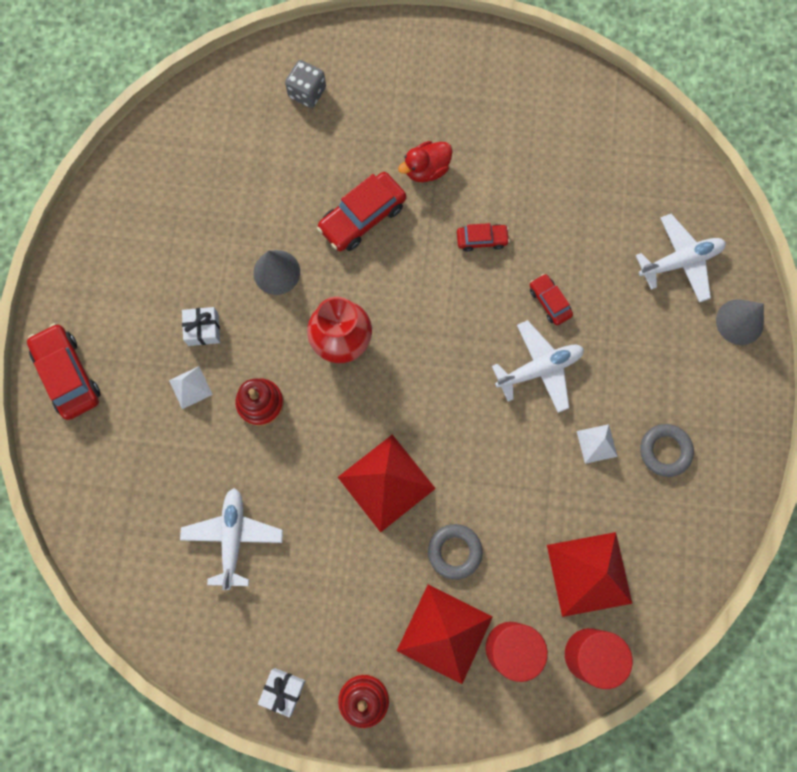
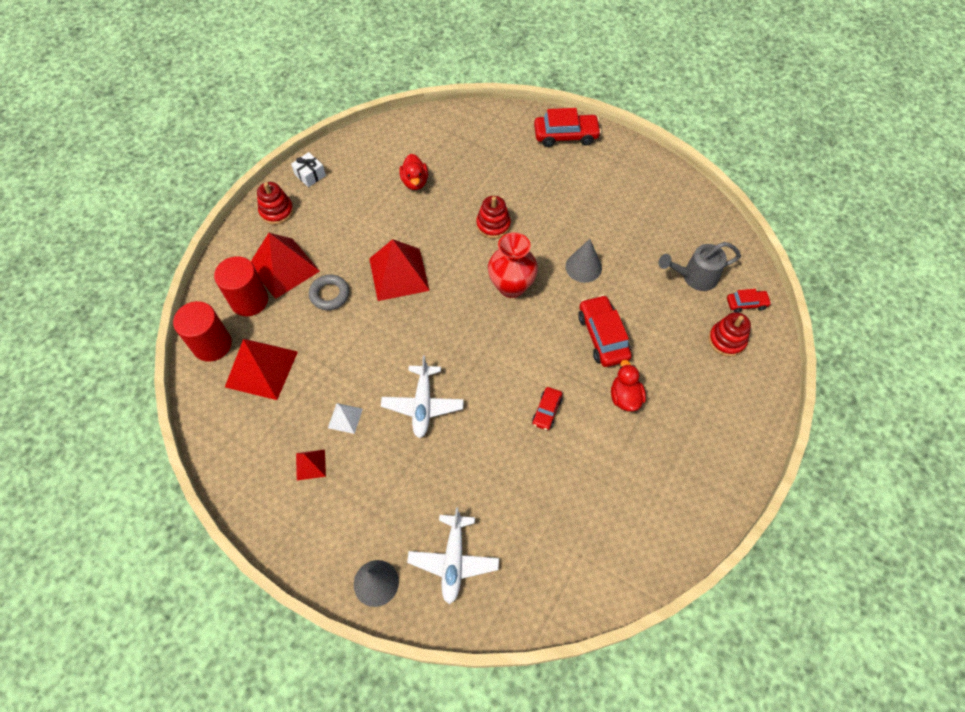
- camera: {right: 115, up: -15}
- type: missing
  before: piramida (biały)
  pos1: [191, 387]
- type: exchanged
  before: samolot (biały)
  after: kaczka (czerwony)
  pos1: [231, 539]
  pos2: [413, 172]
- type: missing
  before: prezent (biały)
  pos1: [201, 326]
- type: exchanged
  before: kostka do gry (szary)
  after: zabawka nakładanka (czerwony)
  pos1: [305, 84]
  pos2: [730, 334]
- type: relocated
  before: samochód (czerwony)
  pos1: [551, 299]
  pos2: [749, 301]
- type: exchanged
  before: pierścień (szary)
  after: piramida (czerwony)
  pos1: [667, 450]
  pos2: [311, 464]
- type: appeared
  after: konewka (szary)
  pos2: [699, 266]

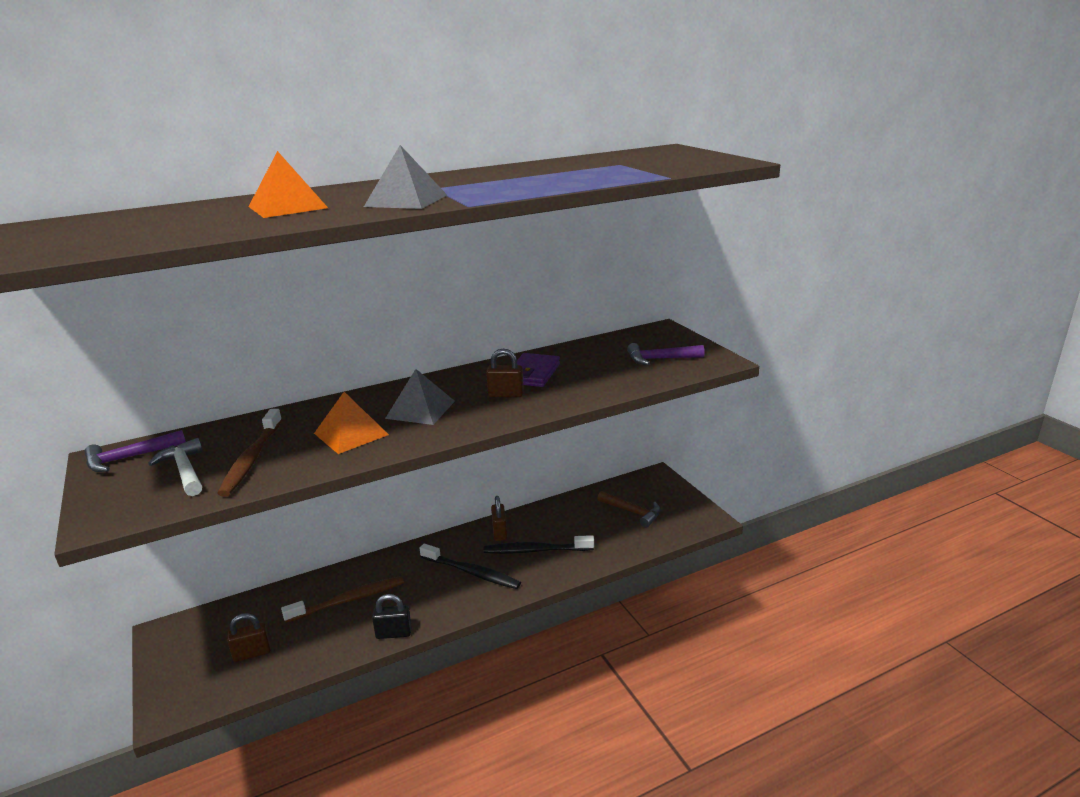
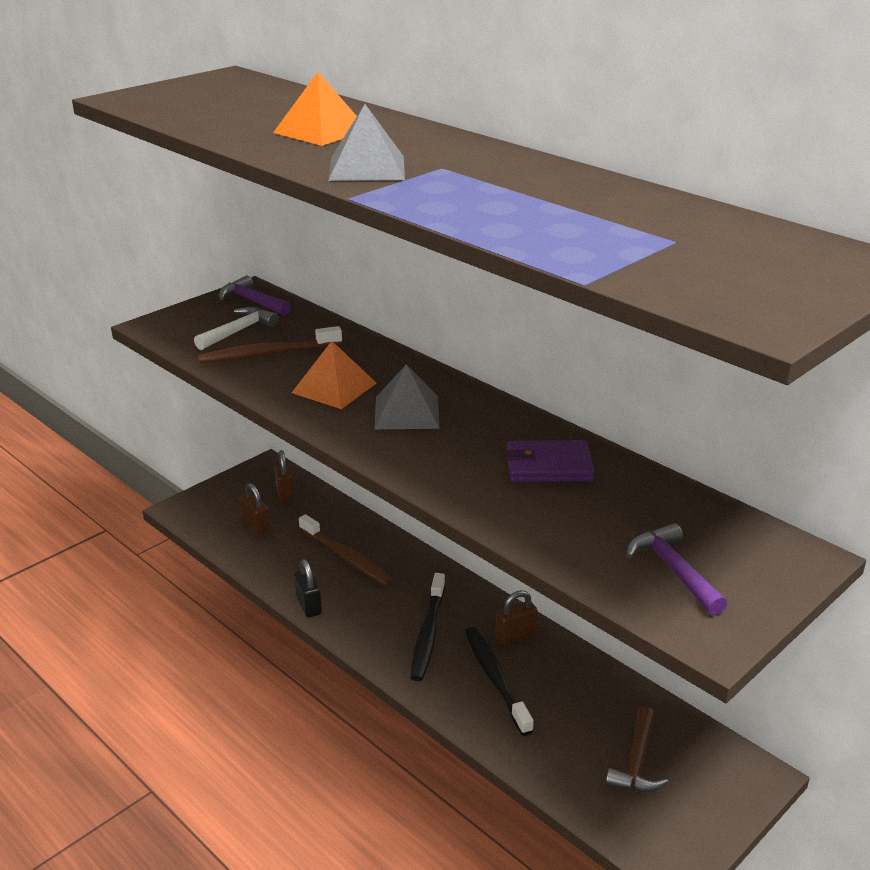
- camera: {right: 70, up: 5}
- type: relocated
  before: kłódka (brązowy)
  pos1: [505, 373]
  pos2: [284, 475]

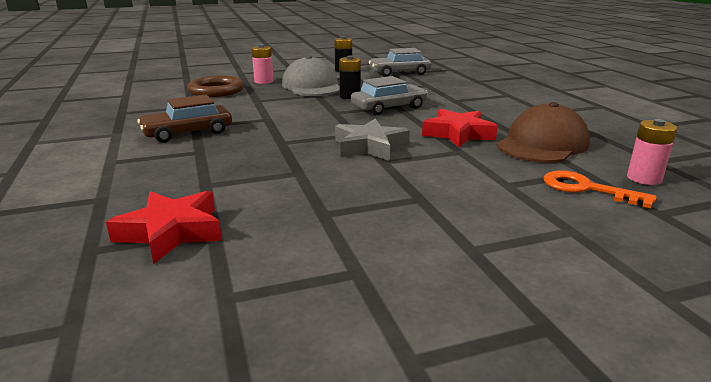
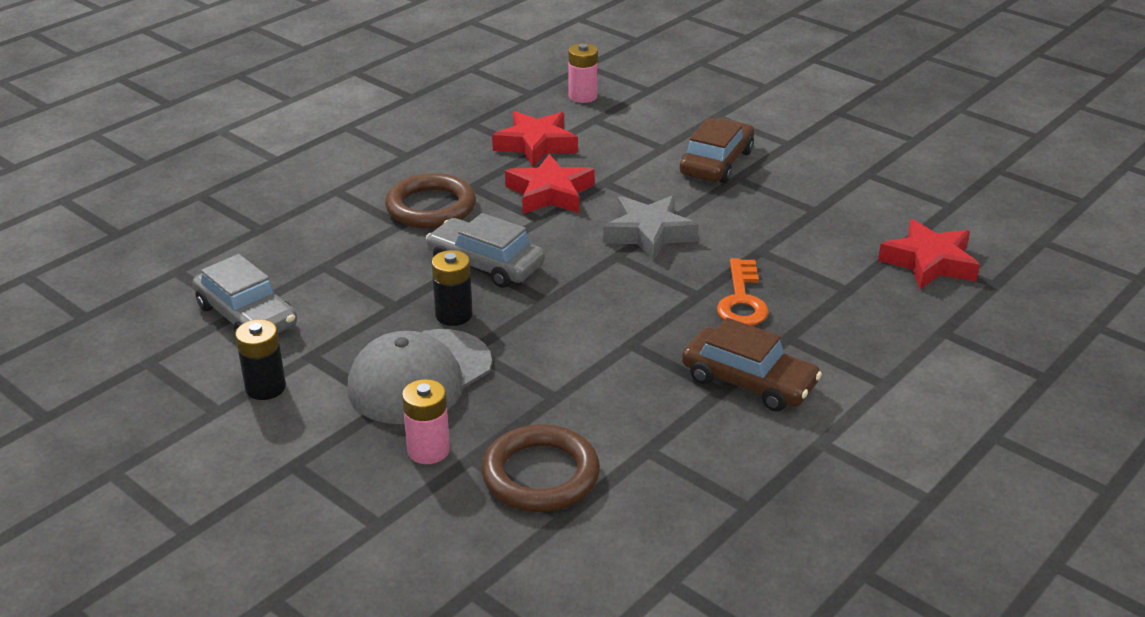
- camera: {right: -120, up: 10}
- type: exchanged
  before: czapka (brązowy)
  after: gwiazda (czerwony)
  pos1: [543, 132]
  pos2: [535, 139]
- type: relocated
  before: klucz (pomarańczowy)
  pos1: [600, 189]
  pos2: [743, 292]
- type: appeared
  after: pierścień (brązowy)
  pos2: [430, 201]
- type: appeared
  after: samochód (brązowy)
  pos2: [717, 150]

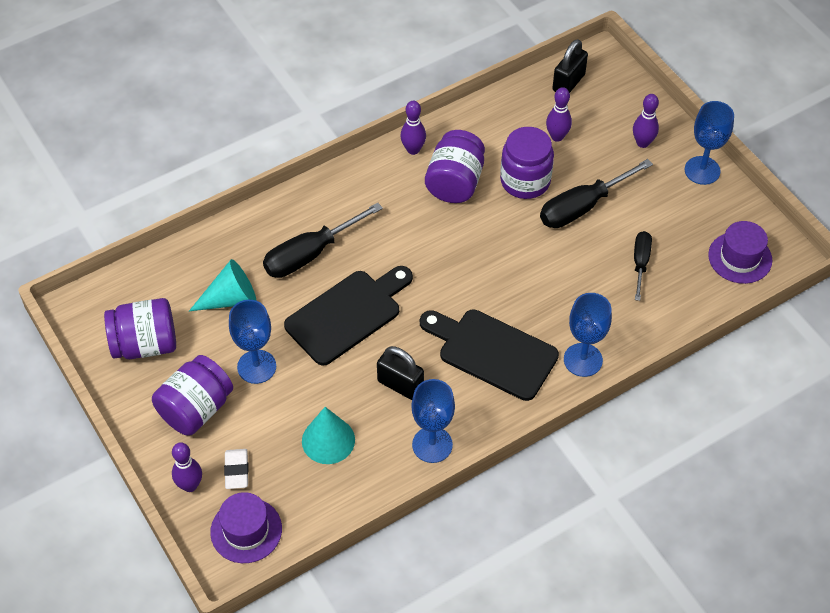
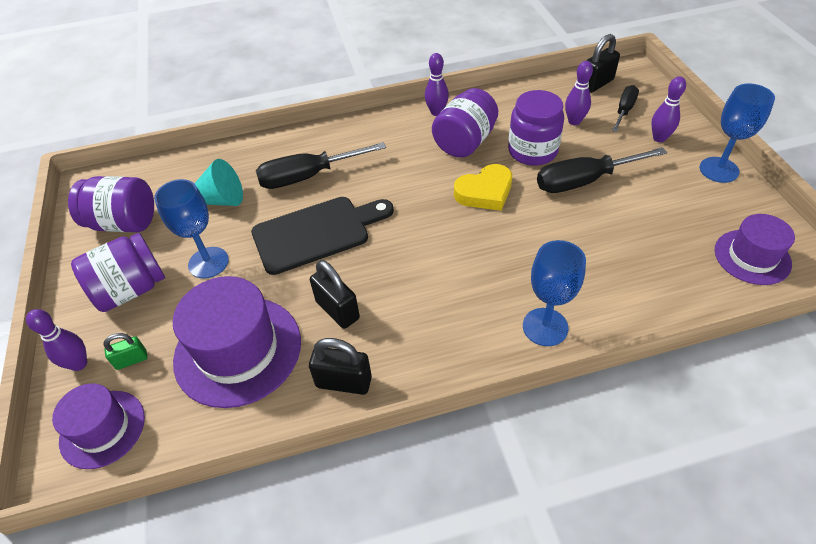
- camera: {right: 20, up: -5}
- type: exchanged
  before: gumka do mazania (biały)
  after: kłódka (zielony)
  pos1: [236, 469]
  pos2: [125, 351]
- type: exchanged
  before: stożek (turkusowy)
  after: kapelusz (fioletowy)
  pos1: [328, 435]
  pos2: [237, 342]
- type: exchanged
  before: kielich (niebieski)
  after: kłódka (czarny)
  pos1: [433, 421]
  pos2: [340, 366]
- type: missing
  before: deska do krojenia (czarny)
  pos1: [489, 355]
- type: relocated
  before: śrubokręt (czarny)
  pos1: [643, 266]
  pos2: [625, 108]
- type: appeared
  after: serce (żółty)
  pos2: [483, 187]

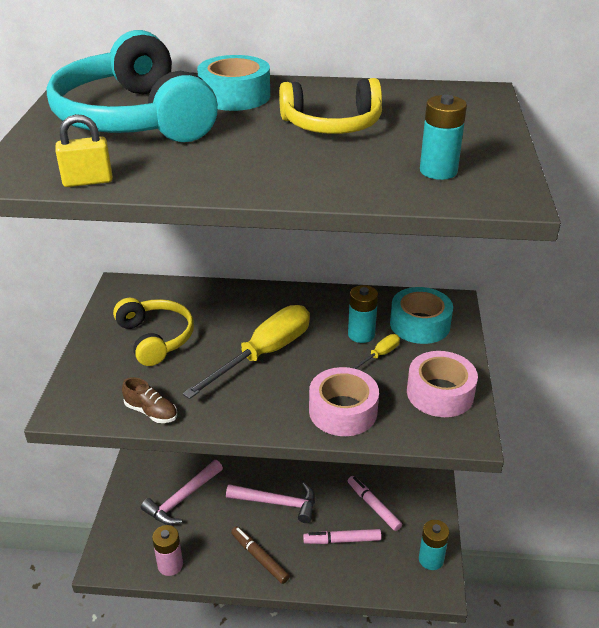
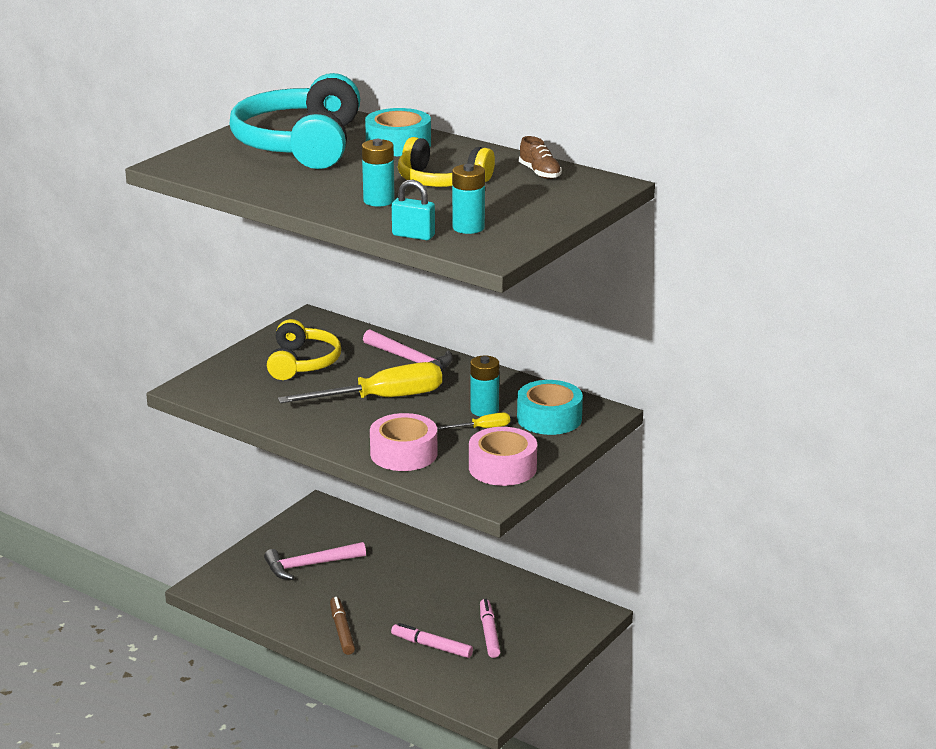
- camera: {right: 30, up: -10}
- type: missing
  before: kłódka (żółty)
  pos1: [84, 150]
- type: relocated
  before: but (brązowy)
  pos1: [149, 400]
  pos2: [540, 157]
- type: missing
  before: bateria (różowy)
  pos1: [167, 550]
- type: relocated
  before: młotek (różowy)
  pos1: [270, 503]
  pos2: [408, 350]
- type: relocated
  before: bateria (turkusowy)
  pos1: [434, 545]
  pos2: [378, 173]
- type: appeared
  after: kłódka (turkusowy)
  pos2: [413, 210]

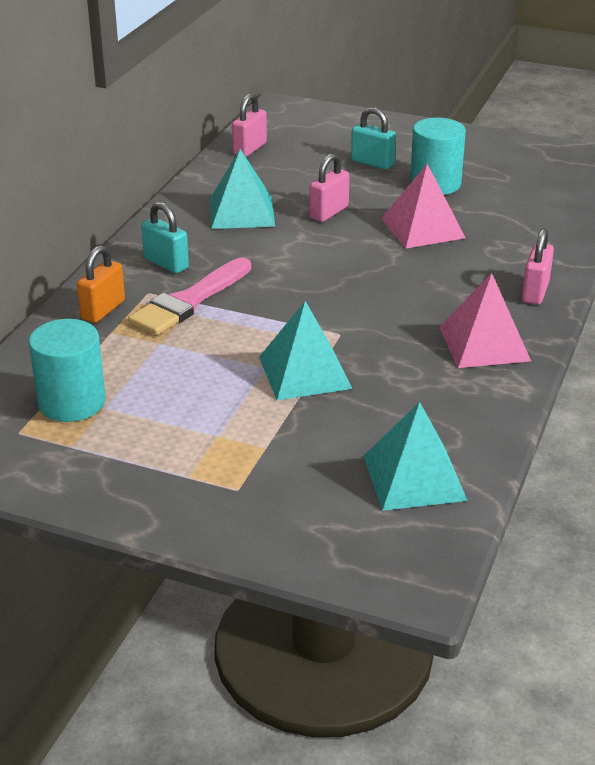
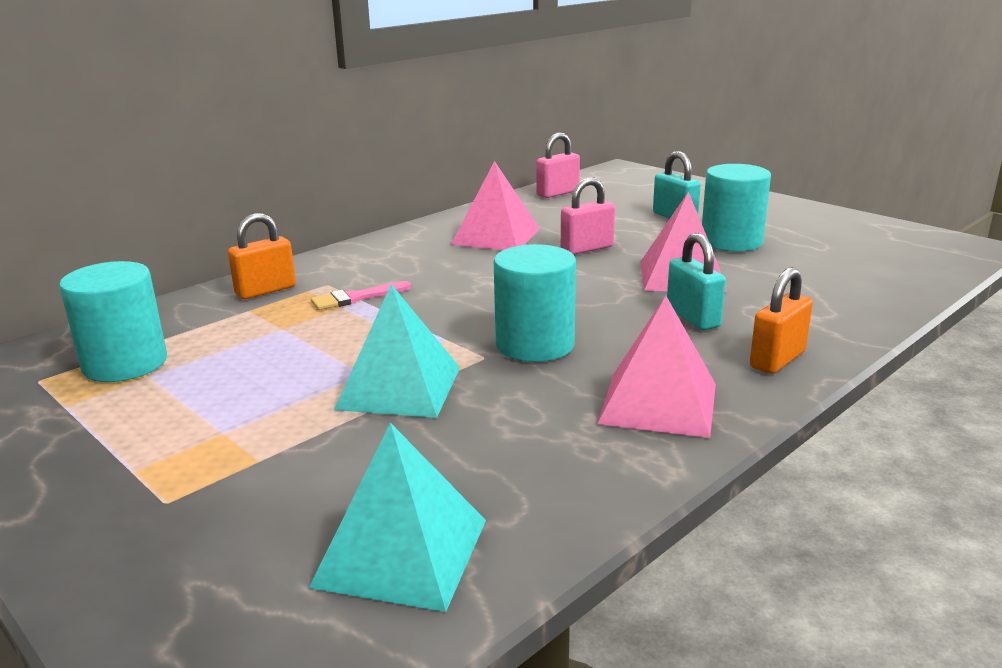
- camera: {right: 25, up: -10}
- type: size
  before: pędzel (różowy)
  pos1: [189, 296]
  pos2: [361, 295]
  scale: 0.55
- type: relocated
  before: kłódka (turkusowy)
  pos1: [165, 237]
  pos2: [696, 281]
- type: colour
  before: piramida (turkusowy)
  after: piramida (różowy)
  pos1: [242, 189]
  pos2: [495, 205]
- type: colour
  before: kłódka (różowy)
  after: kłódka (pomarańczowy)
  pos1: [538, 266]
  pos2: [781, 320]
- type: appeared
  after: walec (turkusowy)
  pos2: [535, 303]

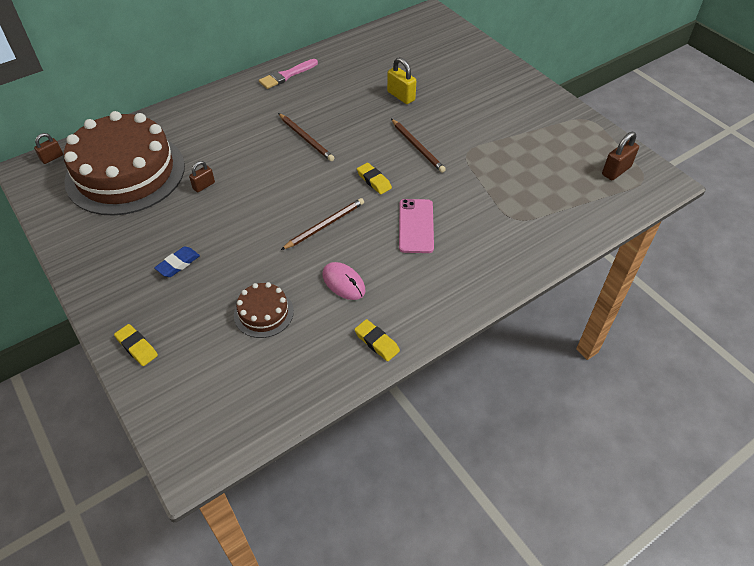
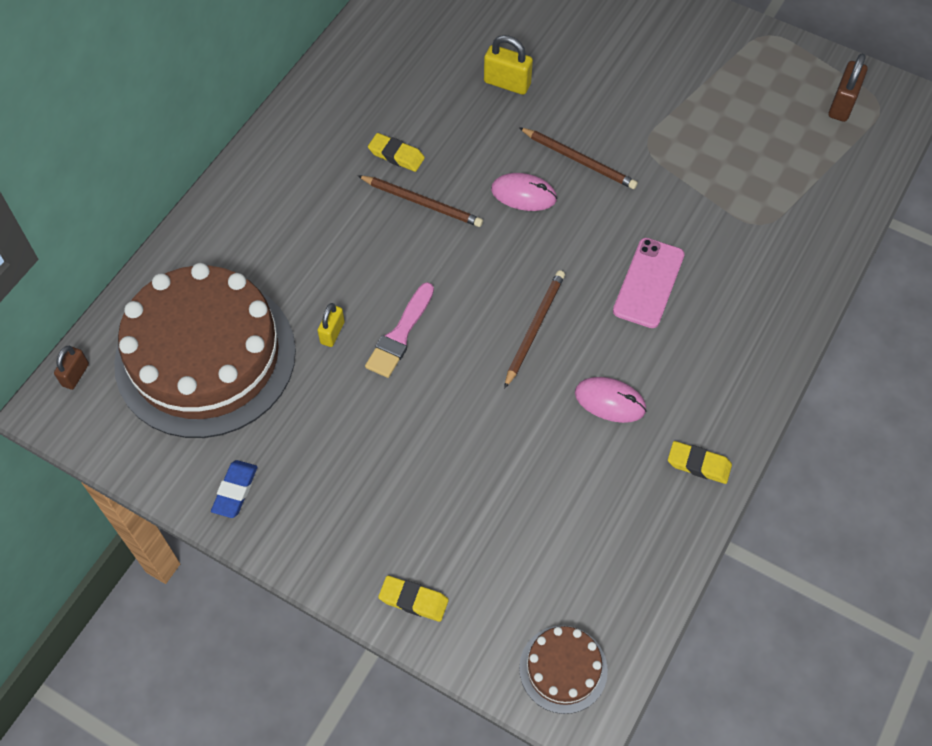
- camera: {right: -25, up: 10}
- type: relocated
  before: gumka do mazania (niebieski)
  pos1: [177, 261]
  pos2: [234, 489]
- type: colour
  before: kłódka (brązowy)
  after: kłódka (żółty)
  pos1: [202, 176]
  pos2: [331, 325]
- type: relocated
  before: tort (brązowy)
  pos1: [264, 310]
  pos2: [563, 670]
- type: relocated
  before: pędzel (różowy)
  pos1: [288, 74]
  pos2: [399, 330]
- type: relocated
  before: gumka do mazania (żółty)
  pos1: [374, 178]
  pos2: [396, 152]
- type: spun
  before: telefon (różowy)
  pos1: [416, 226]
  pos2: [649, 283]
  turn: 45
- type: appeared
  after: myszka (różowy)
  pos2: [524, 192]

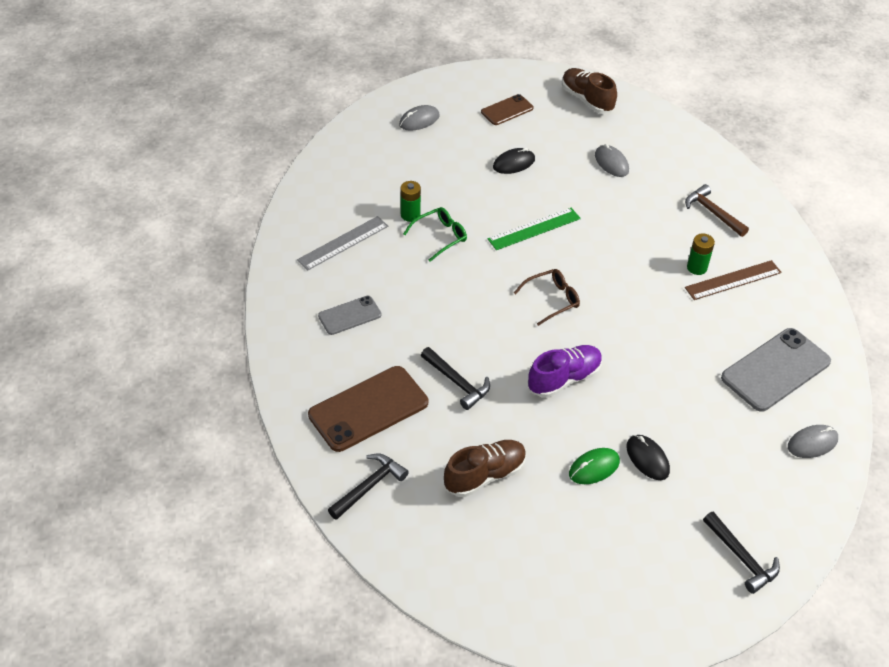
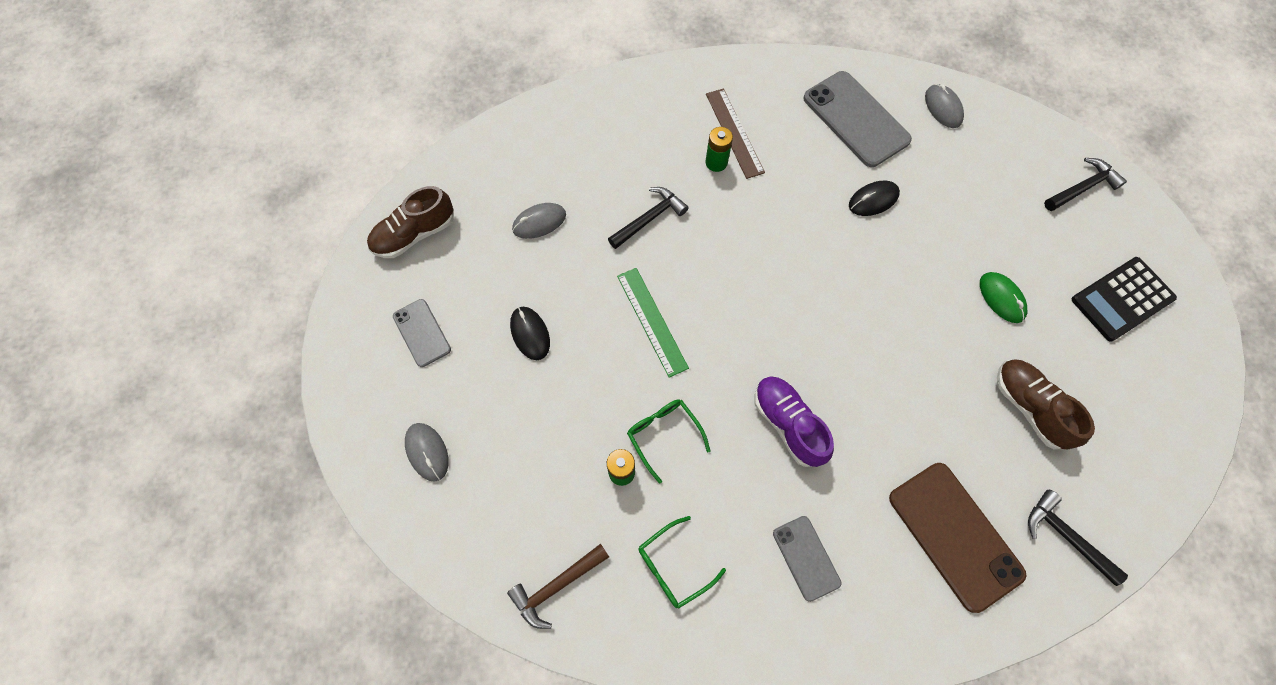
- camera: {right: -85, up: 20}
- type: exchanged
  before: linijka (szary)
  after: okulary (zielony)
  pos1: [342, 243]
  pos2: [682, 562]
- type: relocated
  before: młotek (czarny)
  pos1: [455, 378]
  pos2: [648, 218]
- type: colour
  before: telefon (brązowy)
  after: telefon (szary)
  pos1: [507, 109]
  pos2: [422, 333]
- type: missing
  before: okulary (brązowy)
  pos1: [547, 297]
- type: relocated
  before: but (fioletowy)
  pos1: [565, 371]
  pos2: [794, 421]
- type: relocated
  before: myszka (czarny)
  pos1: [648, 457]
  pos2: [874, 198]
- type: relocated
  before: młotek (brązowy)
  pos1: [717, 210]
  pos2: [558, 586]
- type: appeared
  after: kalkulator (czarny)
  pos2: [1124, 299]

